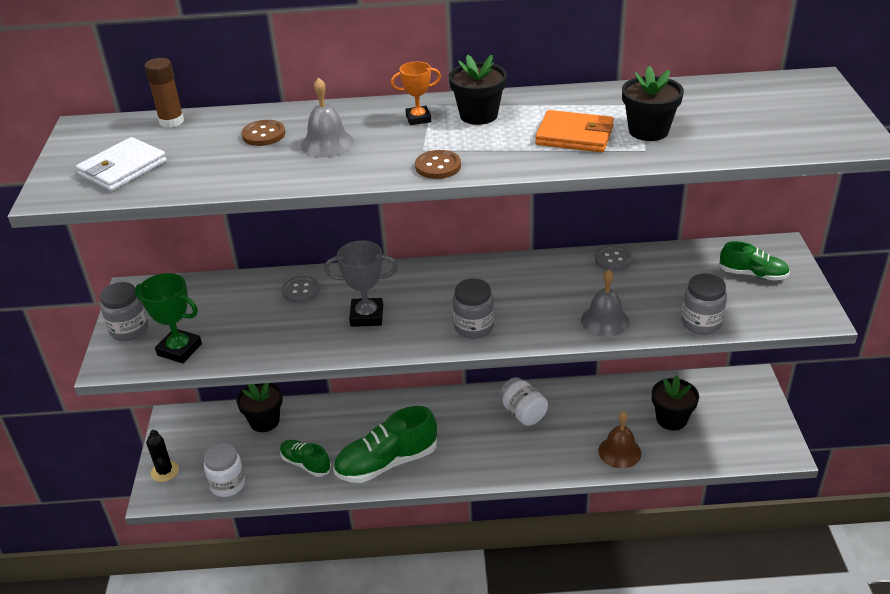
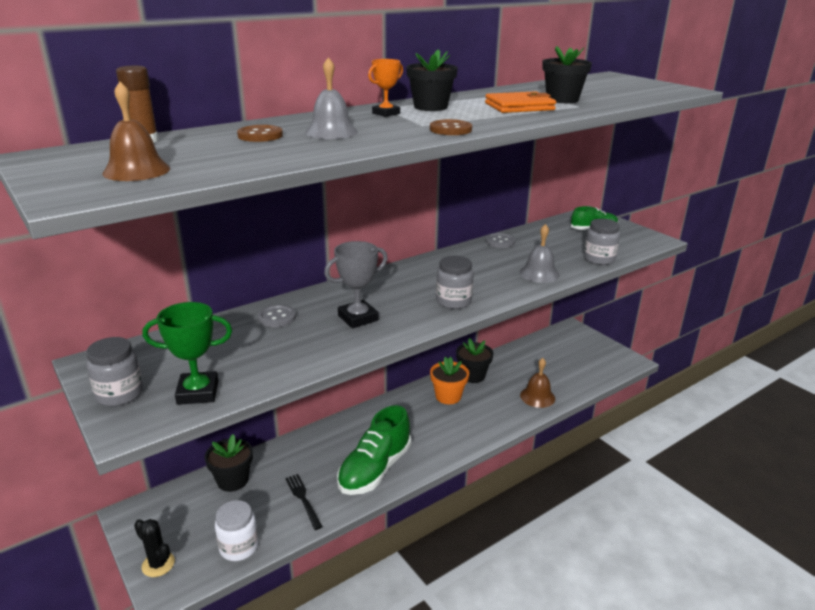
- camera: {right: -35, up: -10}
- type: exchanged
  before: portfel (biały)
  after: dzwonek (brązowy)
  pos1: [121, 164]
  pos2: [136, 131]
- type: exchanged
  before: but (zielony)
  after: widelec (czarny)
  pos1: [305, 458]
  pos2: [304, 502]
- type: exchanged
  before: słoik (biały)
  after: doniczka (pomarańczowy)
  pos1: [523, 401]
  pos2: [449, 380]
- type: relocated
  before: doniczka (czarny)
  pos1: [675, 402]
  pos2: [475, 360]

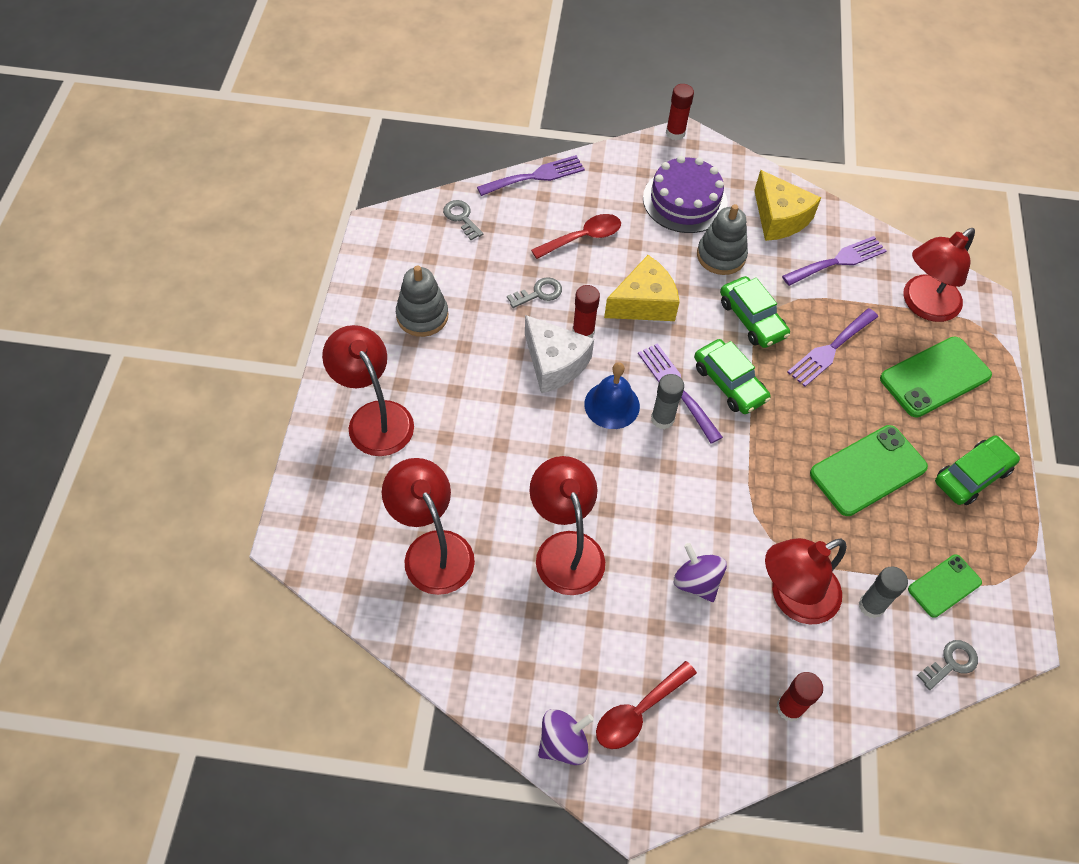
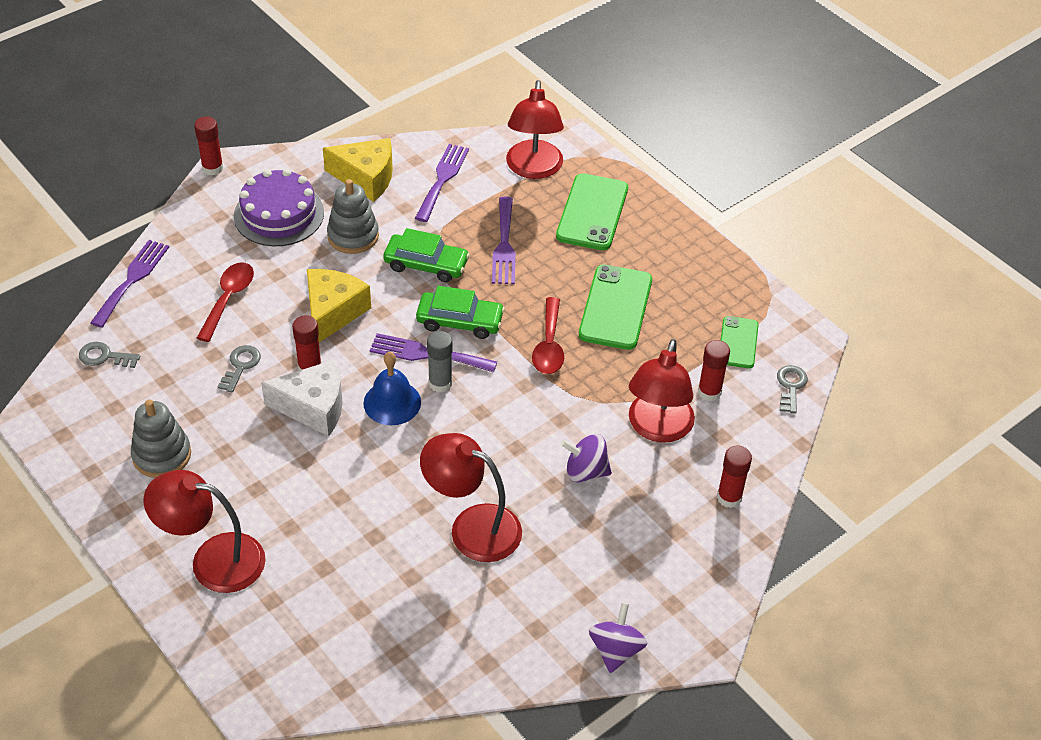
- camera: {right: -45, up: -10}
- type: missing
  before: lampka (czerwony)
  pos1: [428, 526]
- type: relocated
  before: łyżka (czerwony)
  pos1: [646, 705]
  pos2: [548, 335]
- type: colour
  before: klej w sztyfcie (szary)
  after: klej w sztyfcie (czerwony)
  pos1: [883, 592]
  pos2: [714, 370]
- type: missing
  before: samochód (zielony)
  pos1: [977, 470]

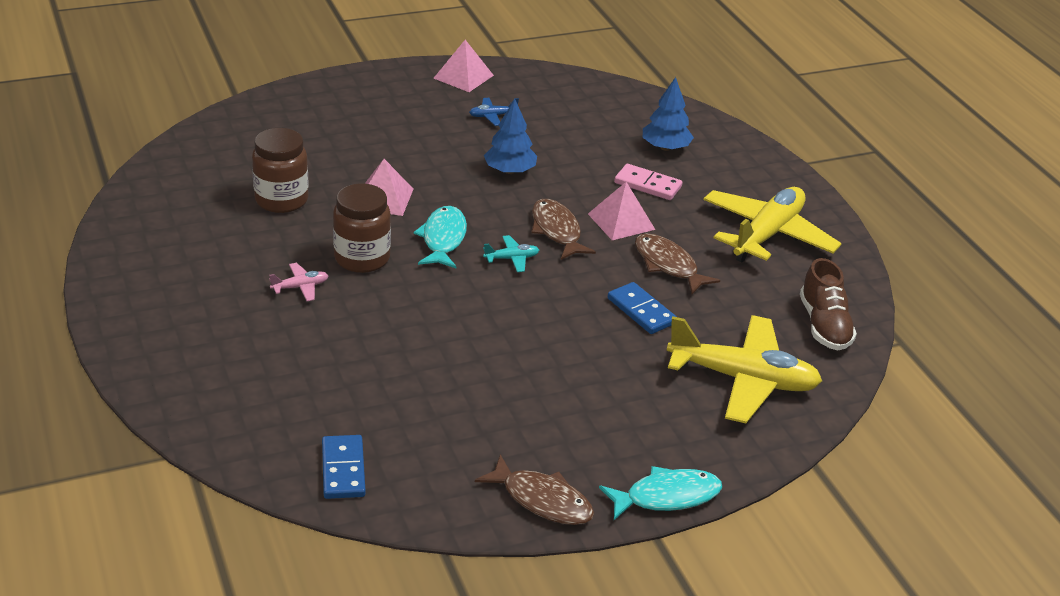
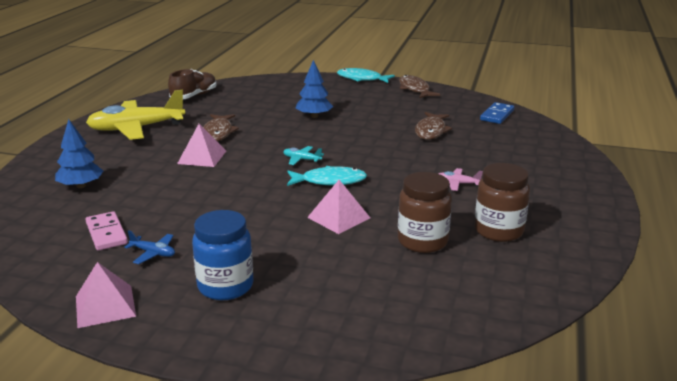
- camera: {right: -140, up: -10}
- type: relocated
  before: słoik (brązowy)
  pos1: [362, 228]
  pos2: [502, 202]
- type: spun
  before: ryba (turkusowy)
  pos1: [440, 237]
  pos2: [327, 176]
  turn: -135
- type: relocated
  before: drzewko (niebieski)
  pos1: [510, 136]
  pos2: [314, 89]
- type: relocated
  before: ryba (brązowy)
  pos1: [563, 229]
  pos2: [433, 126]
- type: missing
  before: kostka domina (niebieski)
  pos1: [642, 308]
- type: relocated
  before: kostka domina (różowy)
  pos1: [648, 182]
  pos2: [106, 230]
- type: missing
  before: samolot (żółty)
  pos1: [744, 369]
- type: appeared
  after: słoik (niebieski)
  pos2: [222, 255]

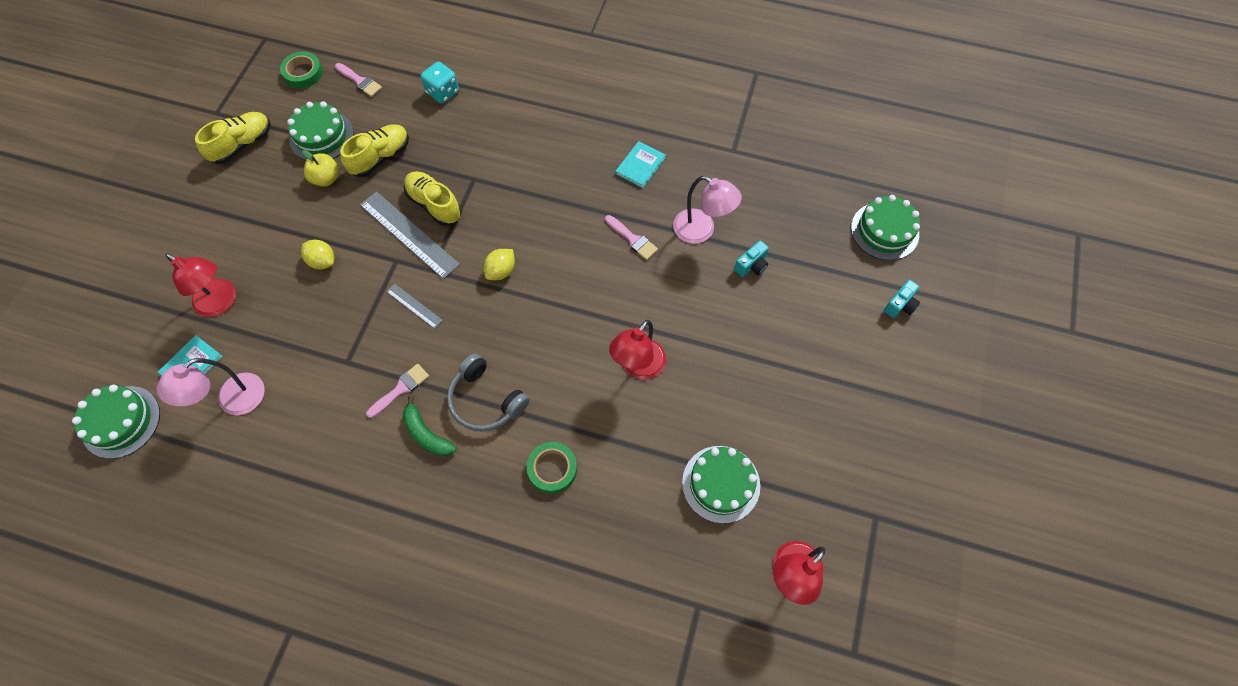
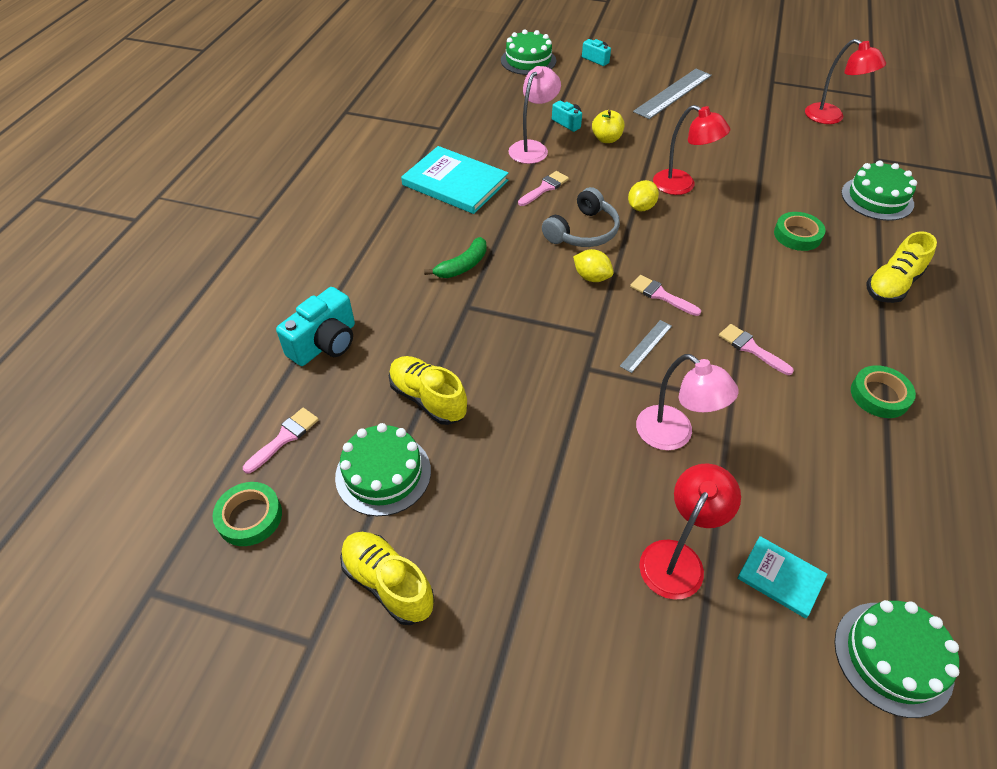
- camera: {right: -90, up: -15}
- type: relocated
  before: lampka (różowy)
  pos1: [210, 386]
  pos2: [687, 402]
- type: relocated
  before: cytryna (żółty)
  pos1: [317, 254]
  pos2: [643, 195]
- type: relocated
  before: jabłko (żółty)
  pos1: [320, 168]
  pos2: [608, 126]
- type: relocated
  before: linijka (szary)
  pos1: [410, 235]
  pos2: [672, 94]
- type: relocated
  before: banan (zielony)
  pos1: [430, 426]
  pos2: [455, 257]
- type: relocated
  before: but (żółty)
  pos1: [432, 198]
  pos2: [902, 267]
- type: exchanged
  before: kostka do gry (turkusowy)
  after: aparat fotograficzny (turkusowy)
  pos1: [440, 83]
  pos2: [315, 326]
- type: relocated
  before: słuchawki (szary)
  pos1: [488, 393]
  pos2: [581, 217]
- type: size
  before: książka (turkusowy)
  pos1: [640, 164]
  pos2: [454, 180]
  scale: 1.89
- type: relocated
  before: tort (zielony)
  pos1: [721, 485]
  pos2: [879, 190]
- type: appeared
  after: pędzel (różowy)
  pos2: [665, 295]
- type: appeared
  after: taśma klejąca (zielony)
  pos2: [883, 391]

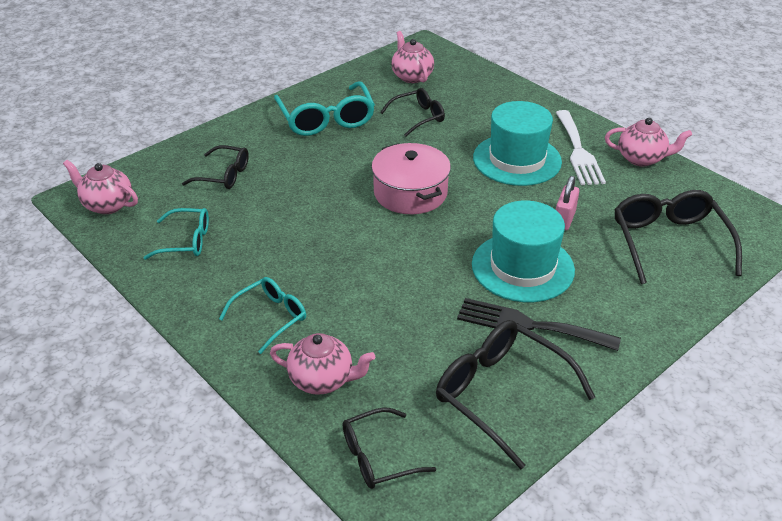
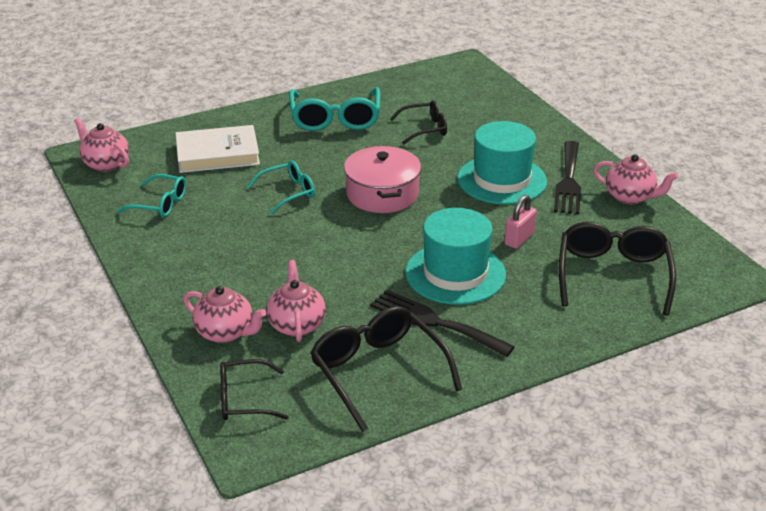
- camera: {right: 15, up: -5}
- type: exchanged
  before: okulary (czarny)
  after: książka (biały)
  pos1: [215, 167]
  pos2: [217, 149]
- type: relocated
  before: okulary (turkusowy)
  pos1: [262, 315]
  pos2: [281, 187]
- type: relocated
  before: imbryk (różowy)
  pos1: [412, 57]
  pos2: [296, 301]
- type: colour
  before: widelec (biały)
  after: widelec (czarny)
  pos1: [581, 147]
  pos2: [567, 177]

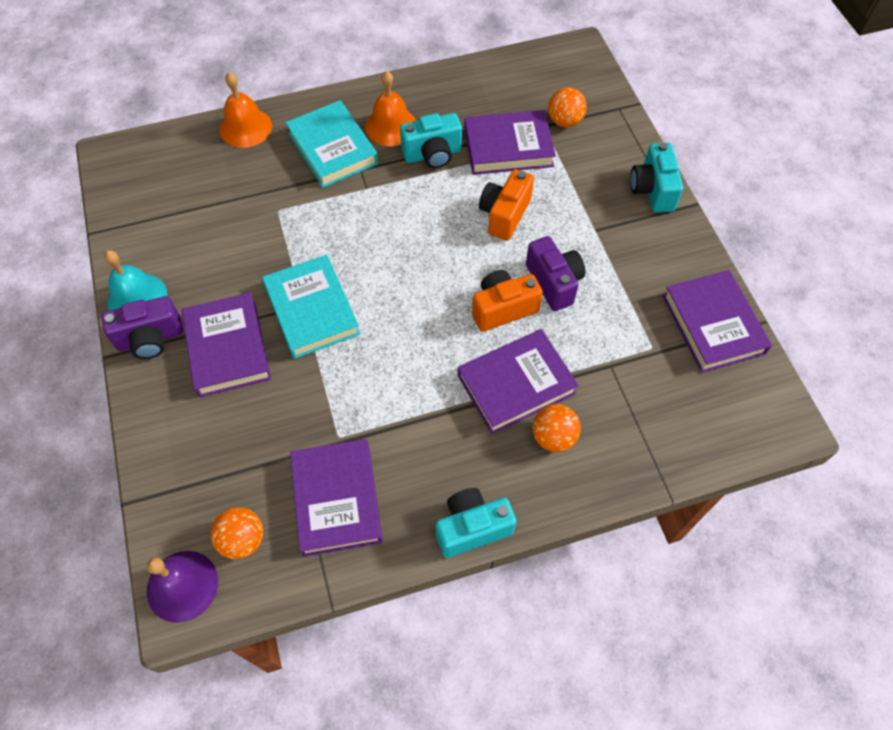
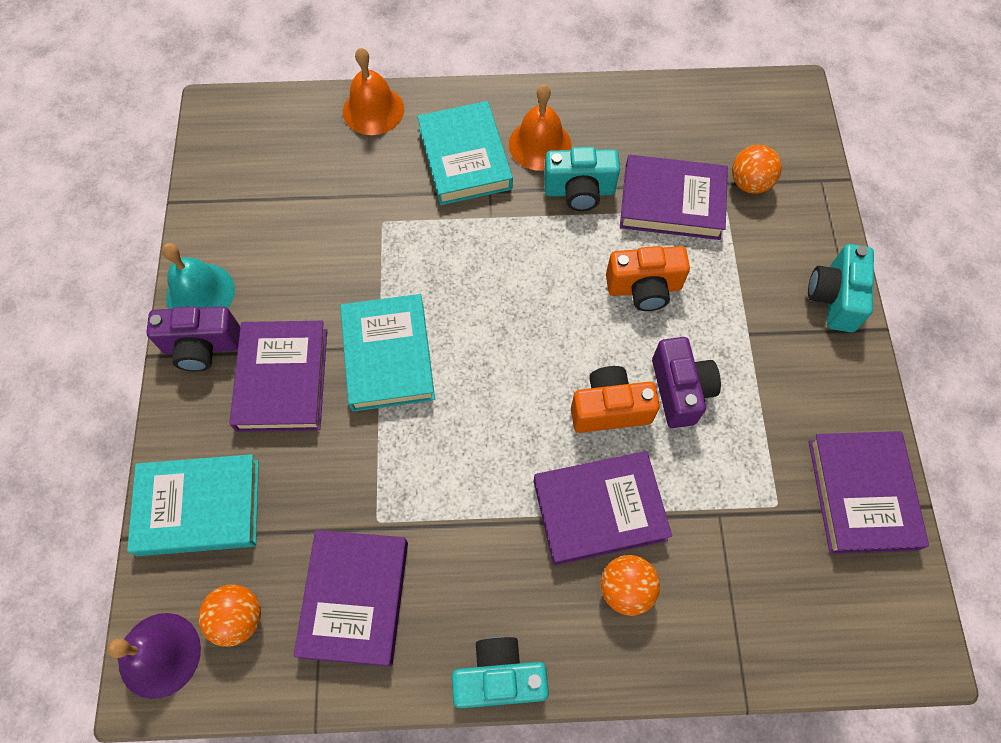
- camera: {right: 15, up: 5}
- type: spun
  before: aparat fotograficzny (pomarańczowy)
  pos1: [506, 205]
  pos2: [648, 278]
  turn: -135
- type: appeared
  after: książka (turkusowy)
  pos2: [193, 505]

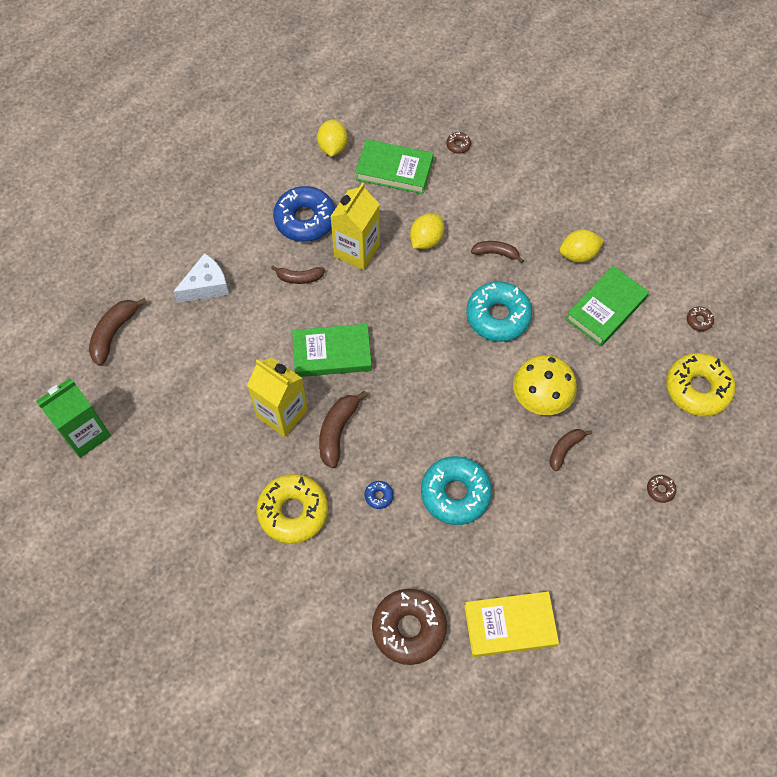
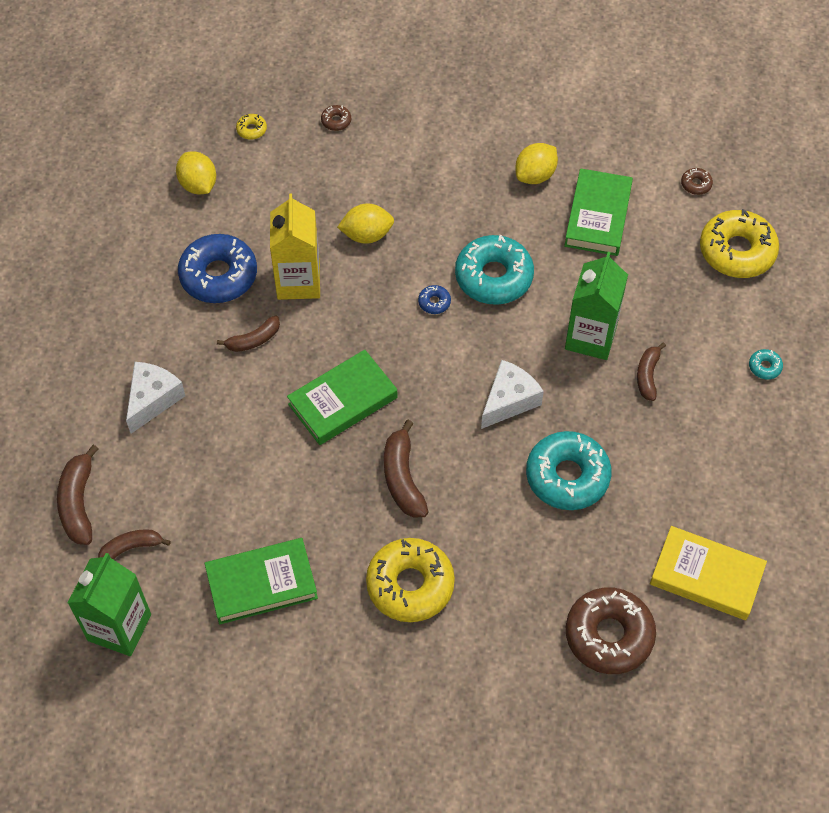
- camera: {right: -30, up: -5}
- type: missing
  before: karton mleka (żółty)
  pos1: [277, 397]
- type: relocated
  before: książka (zielony)
  pos1: [394, 166]
  pos2: [261, 581]
- type: relocated
  before: donut (niebieski)
  pos1: [379, 495]
  pos2: [434, 299]
- type: spun
  before: cytryna (żółty)
  pos1: [427, 231]
  pos2: [365, 223]
  turn: 75
- type: spun
  before: książka (żółty)
  pos1: [511, 624]
  pos2: [708, 573]
  turn: 60
- type: relocated
  before: banan (brązowy)
  pos1: [497, 252]
  pos2: [134, 544]
- type: exchanged
  before: grzyb (żółty)
  after: karton mleka (zielony)
  pos1: [545, 385]
  pos2: [596, 306]
- type: colour
  before: donut (brązowy)
  after: donut (turkusowy)
  pos1: [661, 489]
  pos2: [766, 364]
- type: appeared
  after: donut (żółty)
  pos2: [251, 127]
- type: appeared
  after: ser (biały)
  pos2: [512, 394]

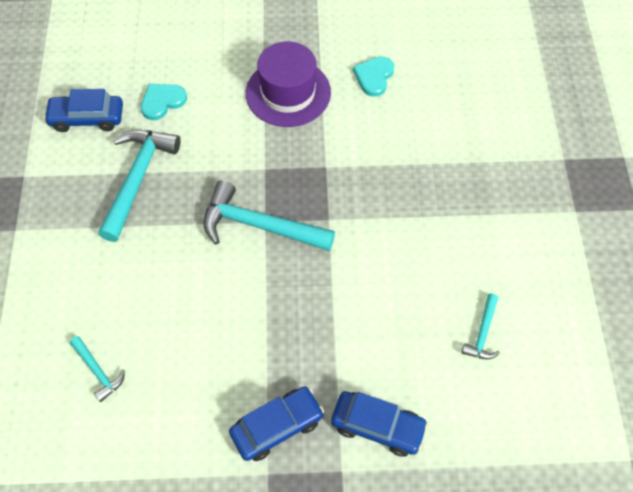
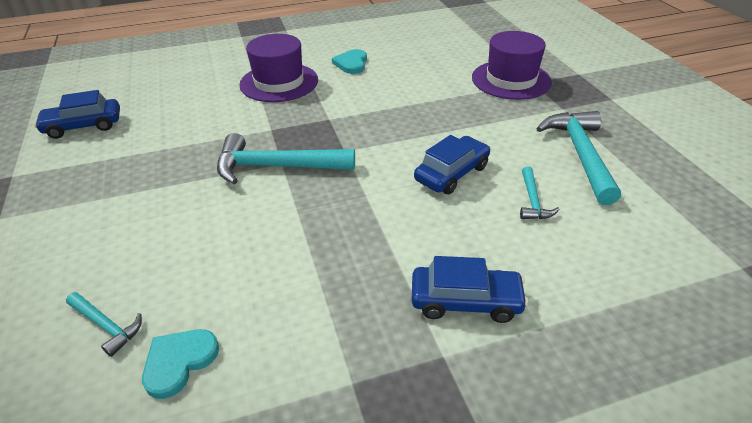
- camera: {right: -15, up: -20}
- type: relocated
  before: młotek (turkusowy)
  pos1: [139, 186]
  pos2: [578, 158]
- type: relocated
  before: serce (turkusowy)
  pos1: [164, 102]
  pos2: [180, 364]
- type: relocated
  before: samochód (niebieski)
  pos1: [276, 424]
  pos2: [452, 164]
- type: appeared
  after: kapelusz (fioletowy)
  pos2: [512, 65]

